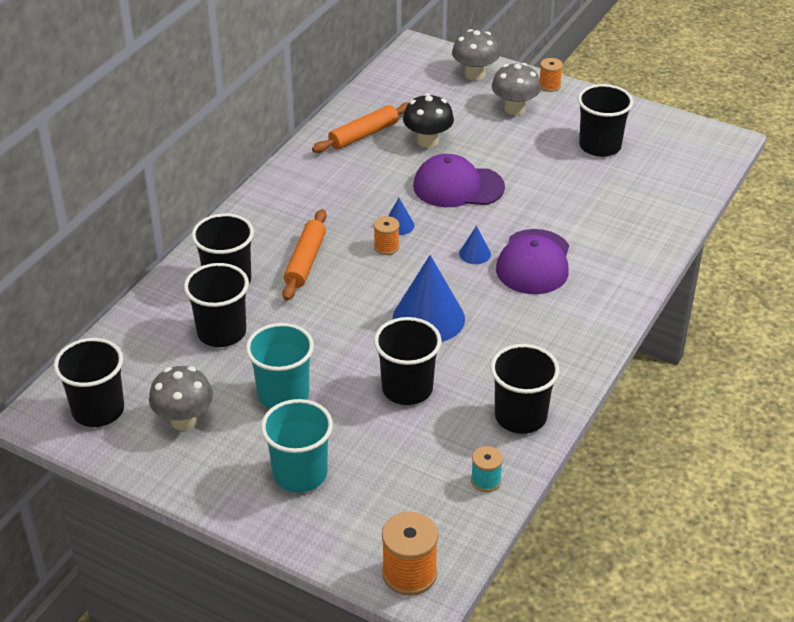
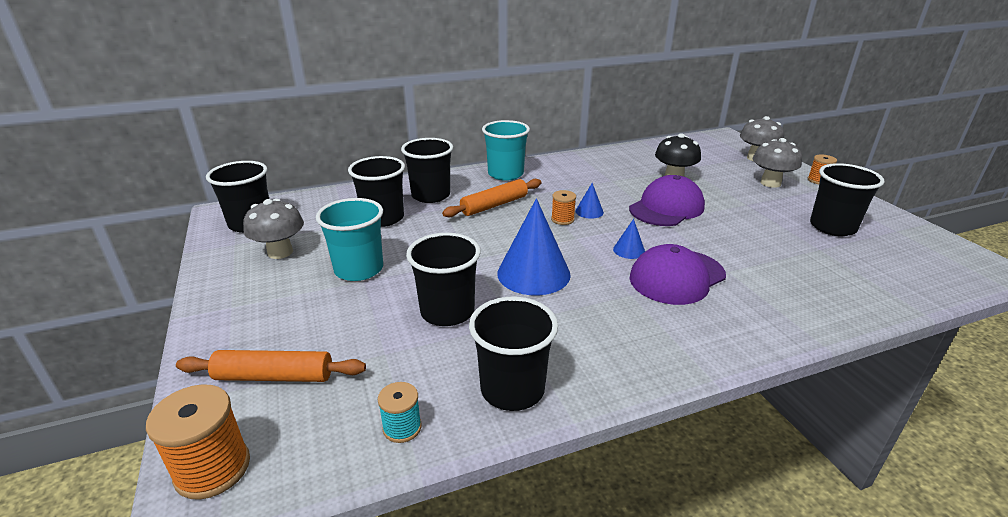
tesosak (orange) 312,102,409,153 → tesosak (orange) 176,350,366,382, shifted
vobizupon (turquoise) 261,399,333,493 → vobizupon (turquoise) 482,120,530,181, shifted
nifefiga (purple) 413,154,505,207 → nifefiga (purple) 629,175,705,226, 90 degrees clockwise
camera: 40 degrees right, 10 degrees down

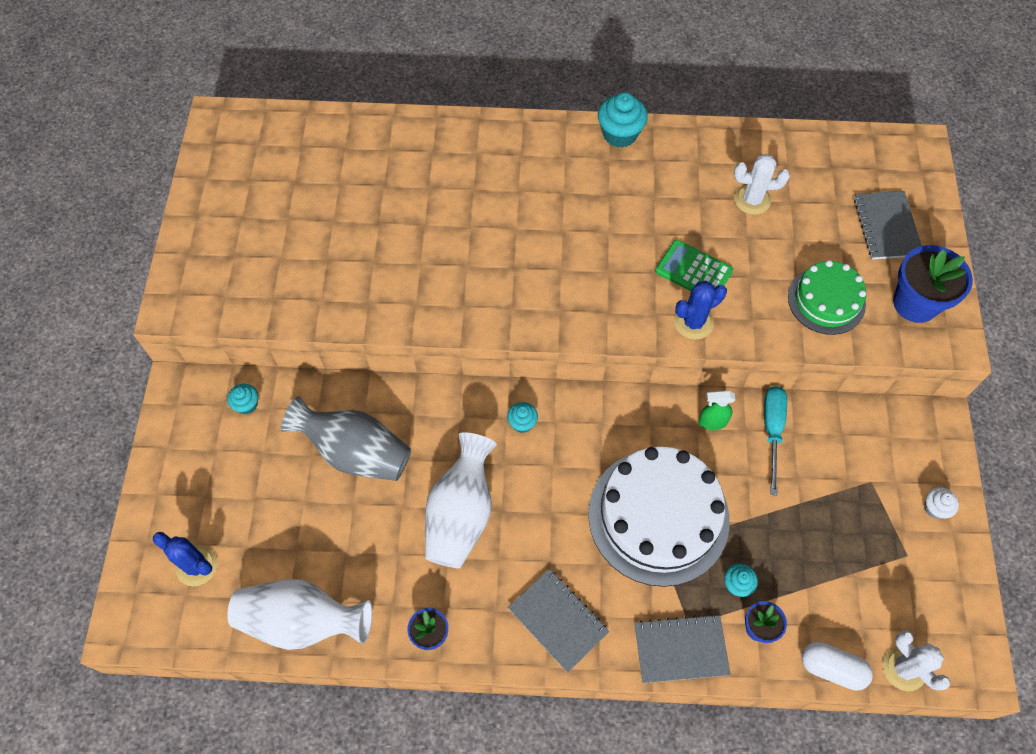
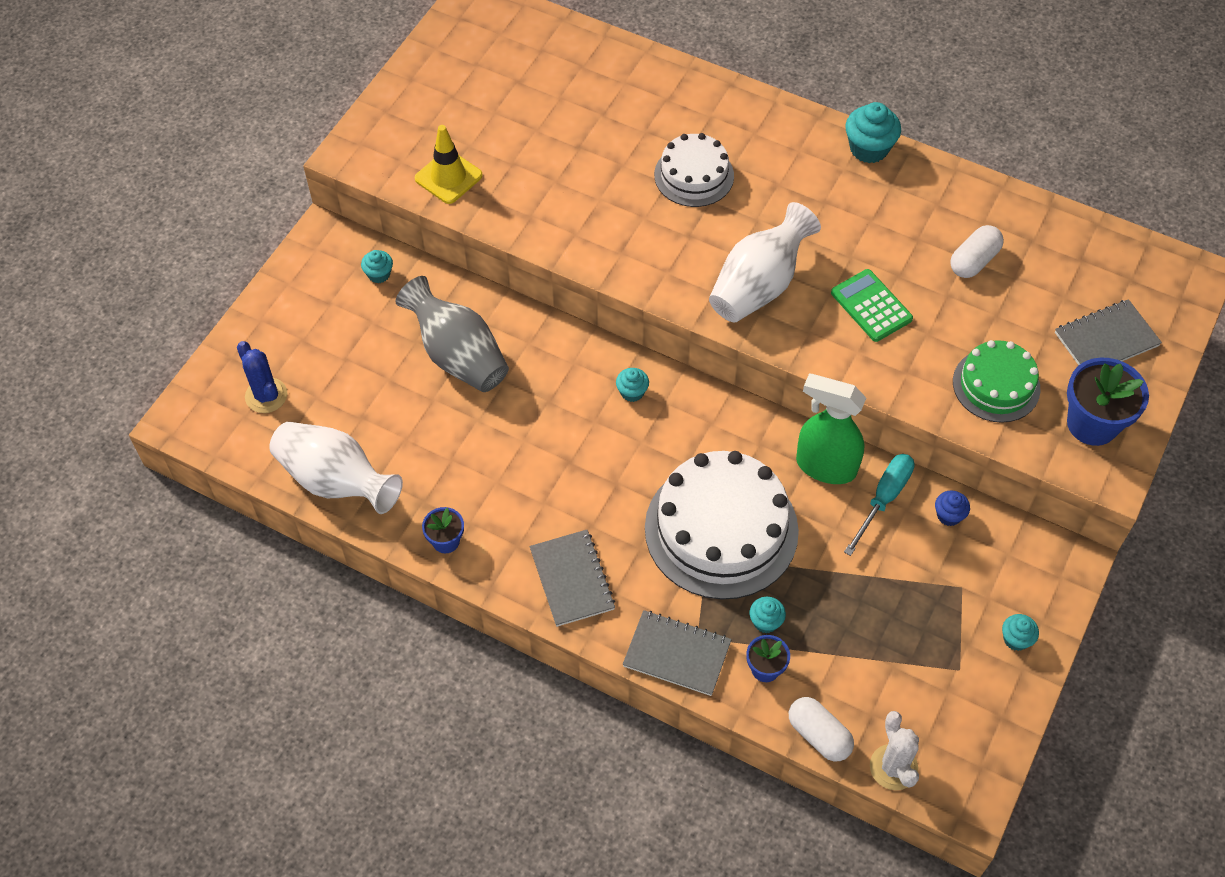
- → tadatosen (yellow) 415,125,483,204
- → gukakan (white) 654,133,734,207
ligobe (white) 425,432,497,568 → ligobe (white) 709,202,821,323, shifted
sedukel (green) 698,391,735,430 → sedukel (green) 796,374,866,484, x1.93
- → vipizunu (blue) 935,490,970,526
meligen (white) 734,154,790,215 → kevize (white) 950,225,1004,278
vipizunu (white) 924,487,959,519 → vipizunu (turquoise) 1002,614,1039,651
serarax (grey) 854,191,922,260 → serarax (grey) 1055,299,1162,365, 45 degrees clockwise
meligen (blue) 674,281,727,340 → -
camera: 25 degrees right, 5 degrees down

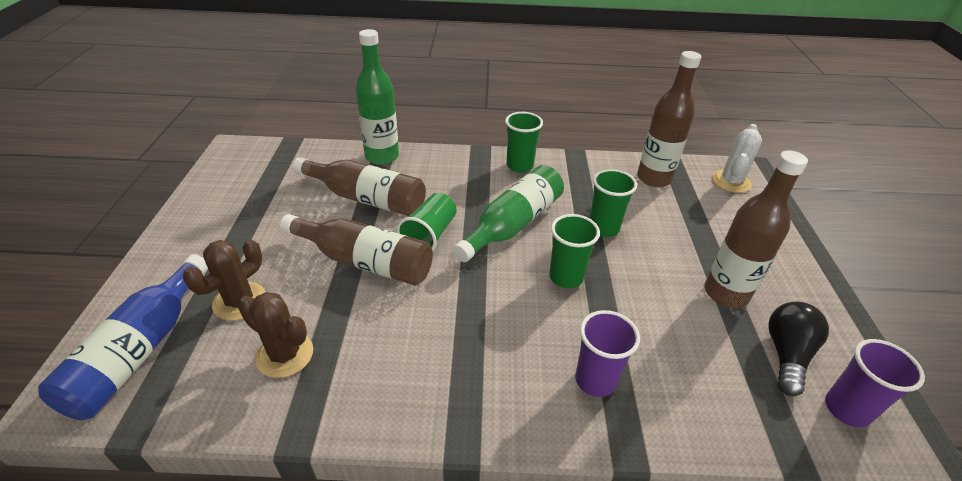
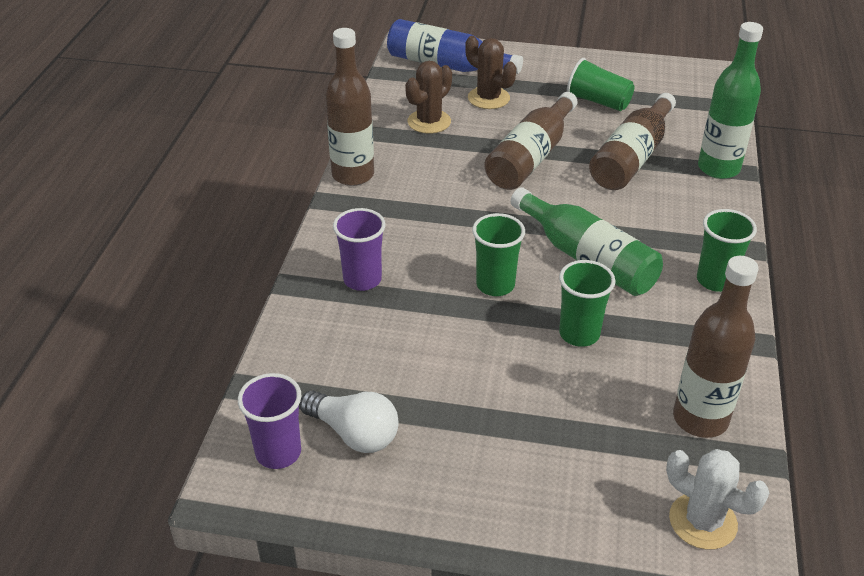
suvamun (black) 768,301,829,396 → suvamun (white) 300,391,398,453
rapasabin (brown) 705,150,808,308 → rapasabin (brown) 325,28,374,186, shifted
vobizupon (green) 397,193,457,251 → vobizupon (green) 567,58,635,111, shifted
camera: 100 degrees right, 0 degrees up

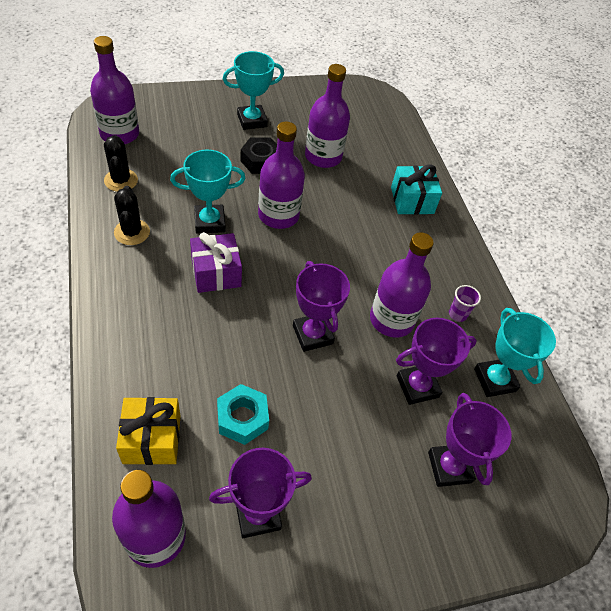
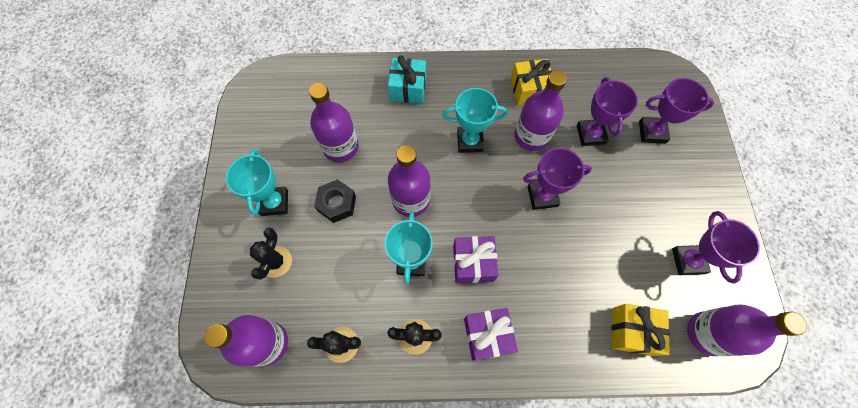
- → meligen (black) 250,228,292,280
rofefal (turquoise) 474,308,556,397 → rofefal (turquoise) 442,88,508,153, shifted
- → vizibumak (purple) 464,308,518,361
vobizupon (purple) 449,285,481,322 → vizibumak (yellow) 510,59,552,106
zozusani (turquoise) 217,384,269,445 → -
camera: 70 degrees left, 15 degrees up

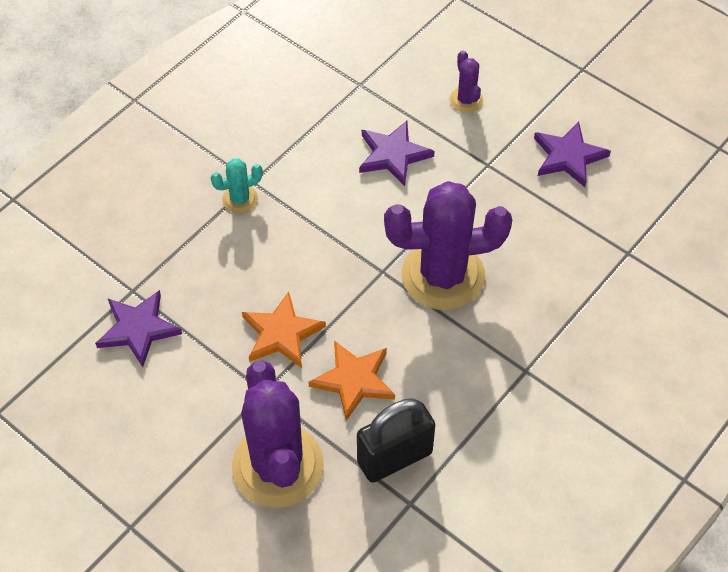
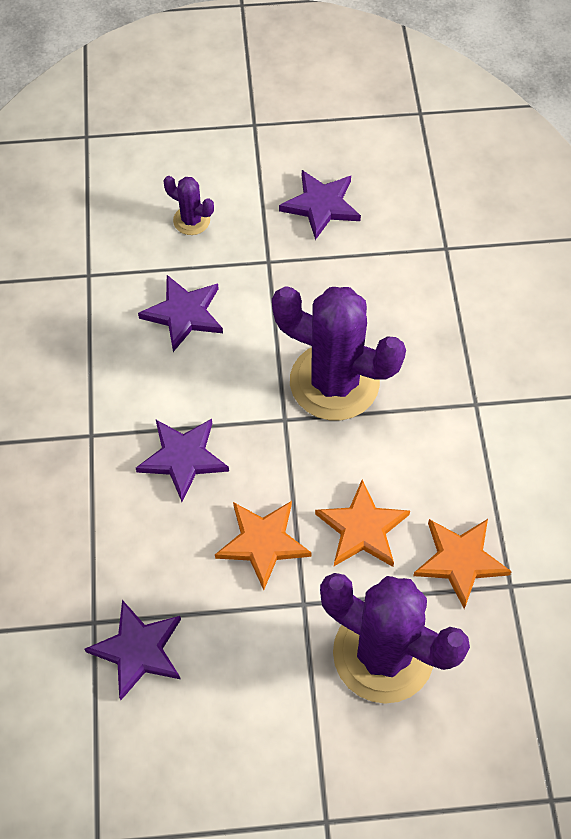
- → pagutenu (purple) 136,419,229,502
meligen (purple) 384,181,512,310 → meligen (purple) 272,287,406,420, 75 degrees clockwise
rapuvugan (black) 357,398,435,483 → pagutenu (orange) 413,519,512,609
meligen (turquoise) 211,158,263,213 → -
camera: 45 degrees left, 5 degrees up

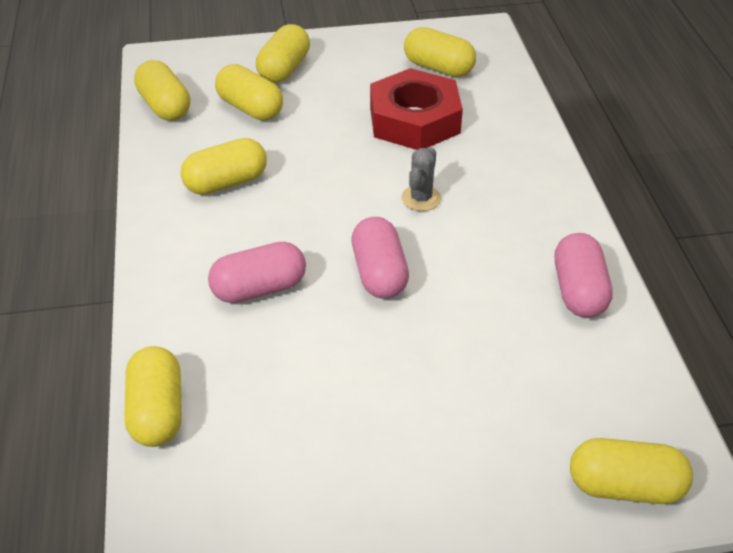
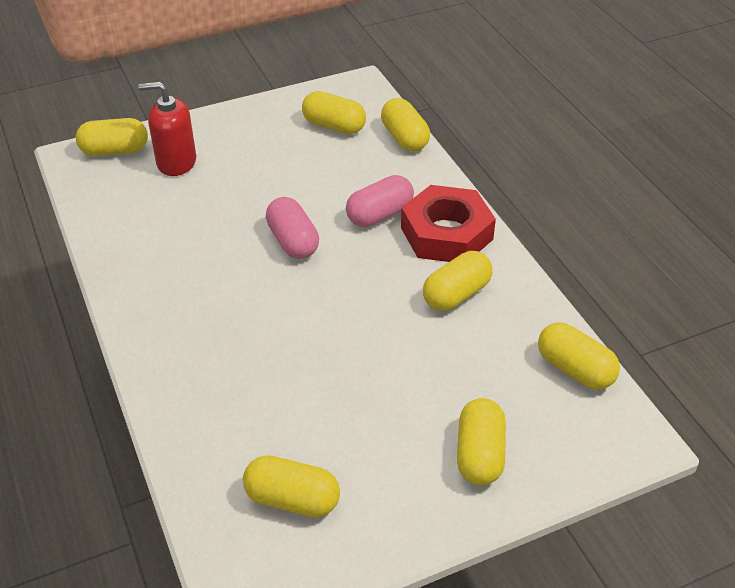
- → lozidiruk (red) 139,82,196,176
kevize (yellow) 215,64,283,120 → kevize (yellow) 302,91,366,134, shifted
zozusani (red) 370,68,463,150 → zozusani (red) 401,185,496,262, shifted
meligen (grey) 401,147,441,211 → -
kevize (pink) 555,233,613,318 → -
camera: 165 degrees right, 0 degrees up

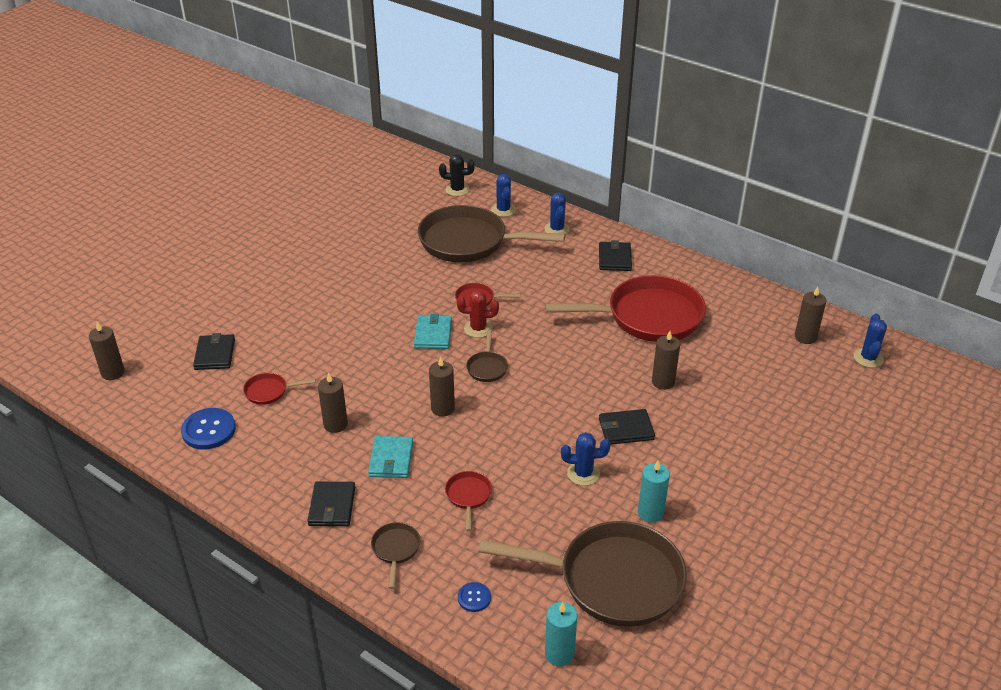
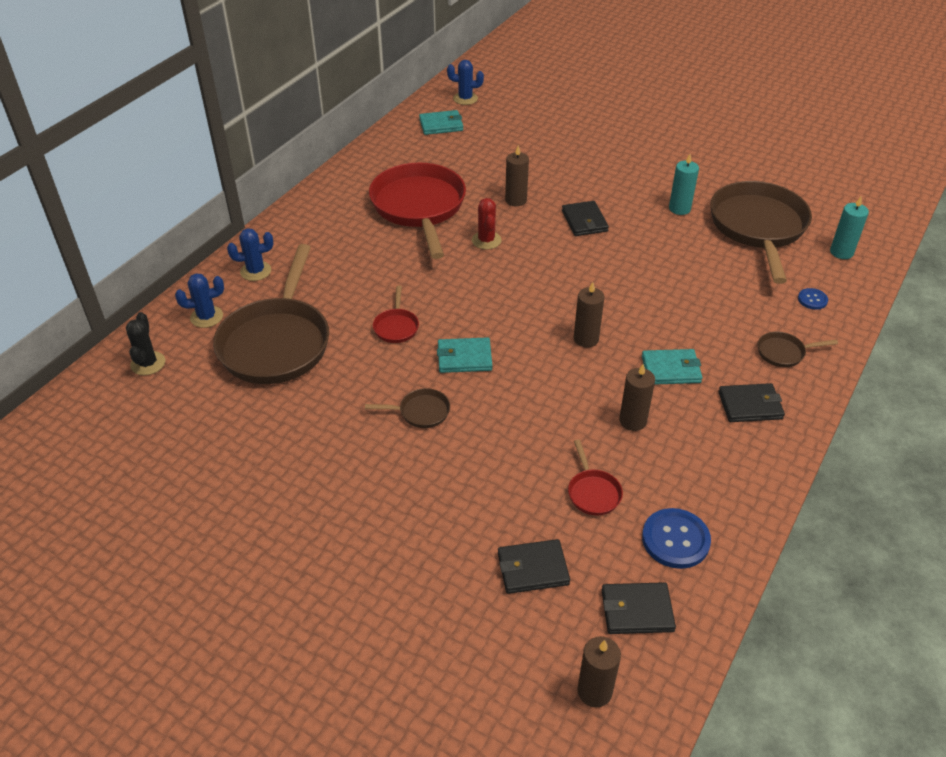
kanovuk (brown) 466,331,508,382 → kanovuk (brown) 365,388,450,428, shifted
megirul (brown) 795,287,826,344 → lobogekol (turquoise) 419,110,463,135
meligen (red) 457,290,499,338 → meligen (red) 472,198,502,249, shifted
lobogekol (black) 599,240,632,271 → lobogekol (black) 602,582,676,634, shifted
kanovuk (red) 445,471,492,531 → -
meligen (blue) 561,432,610,486 → -
camera: 95 degrees left, 5 degrees up

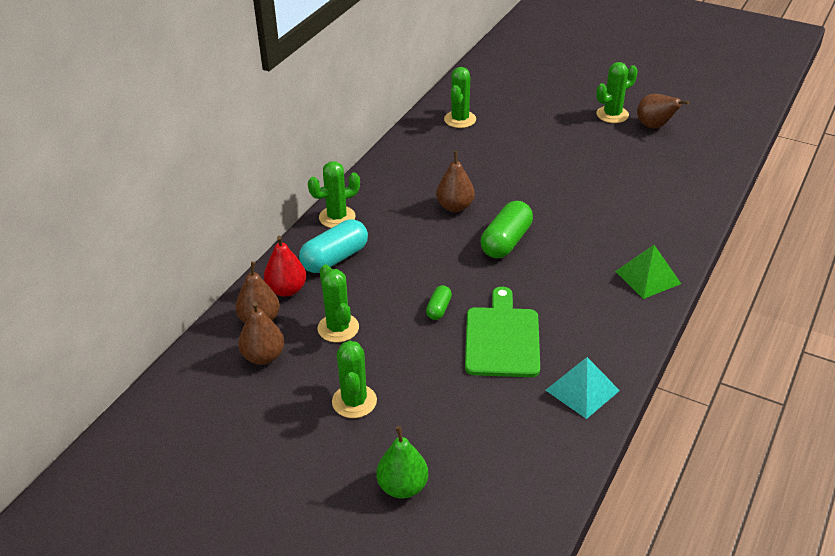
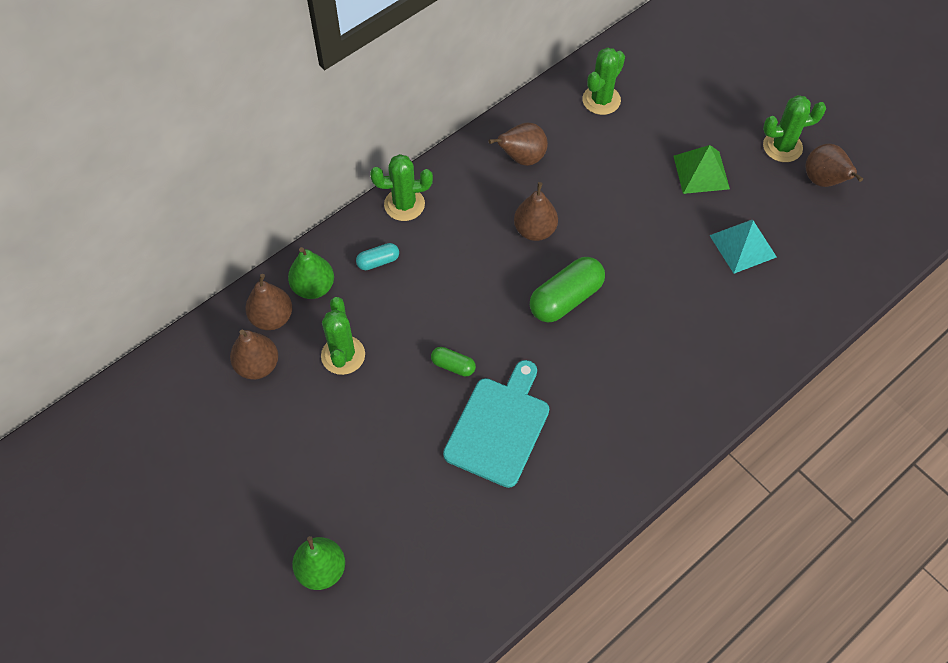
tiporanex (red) 264,236,306,297 → tiporanex (green) 288,247,334,299
kevize (turquoise) 299,219,368,273 → kevize (turquoise) 356,243,399,270, x0.52
kevize (green) 426,285,452,320 → kevize (green) 431,347,476,377, 75 degrees clockwise
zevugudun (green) 465,287,540,377 → zevugudun (turquoise) 443,360,549,488
- → tiporanex (brown) 488,122,548,166
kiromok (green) 615,245,681,299 → kiromok (green) 673,145,730,194, shifted
kiromok (turquoise) 545,357,620,419 → kiromok (turquoise) 709,220,777,274, shifted
meligen (green) 332,340,377,418 → -
camera: 20 degrees right, 20 degrees up

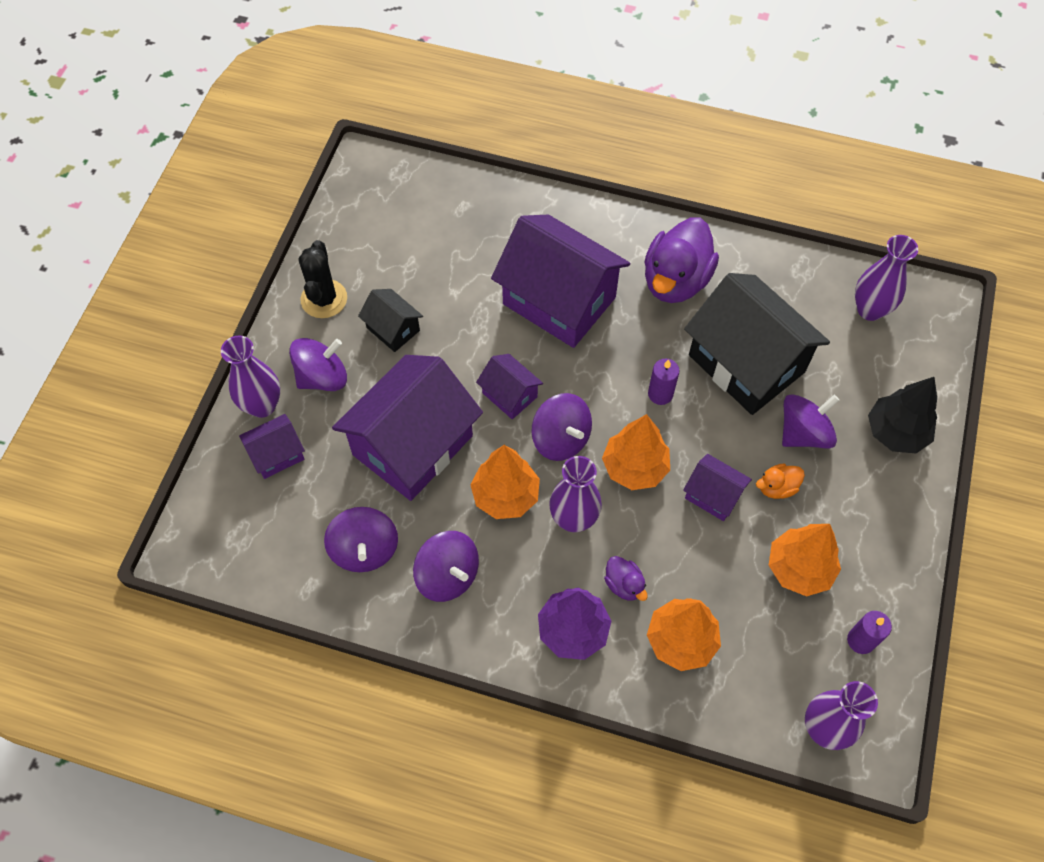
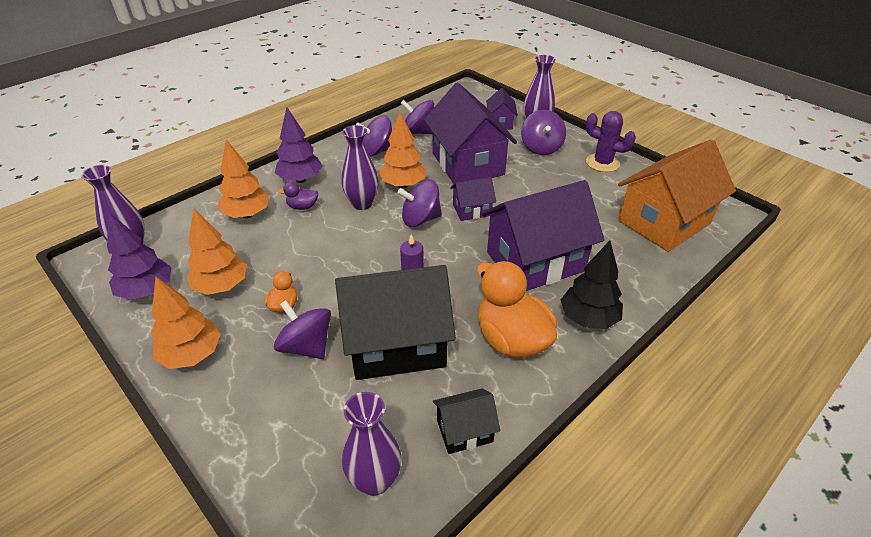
megirul (purple) 847,611,892,654 → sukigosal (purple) 107,213,172,300
sukigosal (orange) 602,414,670,490 → sukigosal (orange) 151,276,221,369, shifted
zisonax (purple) 782,394,839,449 → zisonax (purple) 274,300,331,359, 135 degrees clockwise
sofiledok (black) 358,289,423,352 → sofiledok (black) 433,388,500,454, shifted
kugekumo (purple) 644,217,719,303 → kugekumo (orange) 477,261,557,358
sukigosal (black) 868,377,937,453 → sukigosal (black) 561,240,623,329, shifted
meligen (black) 299,240,347,318 → meligen (purple) 586,111,636,172
- → sofiledok (orange) 618,139,736,252
sofiledok (purple) 683,454,752,521 → -
camera: 120 degrees right, 20 degrees down

